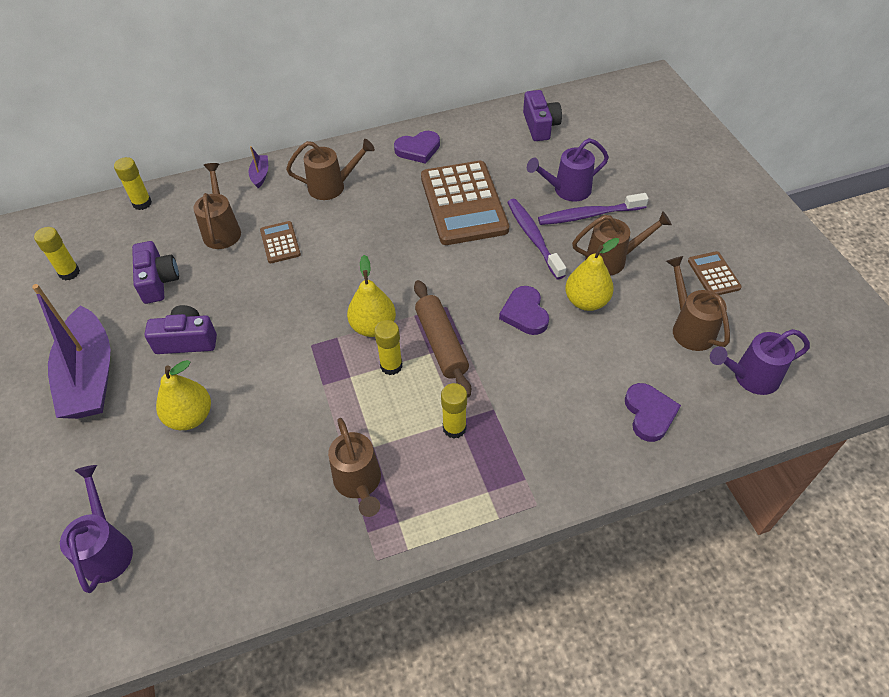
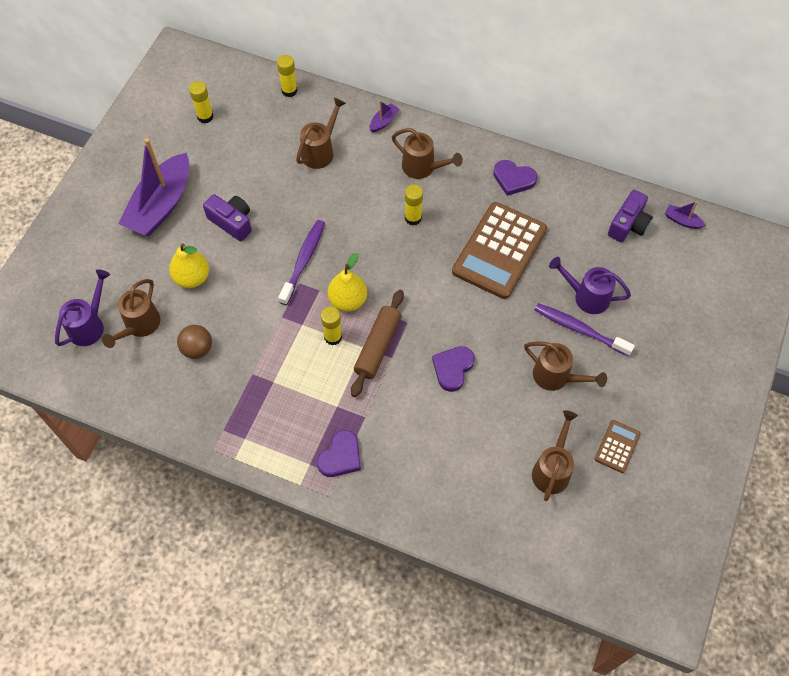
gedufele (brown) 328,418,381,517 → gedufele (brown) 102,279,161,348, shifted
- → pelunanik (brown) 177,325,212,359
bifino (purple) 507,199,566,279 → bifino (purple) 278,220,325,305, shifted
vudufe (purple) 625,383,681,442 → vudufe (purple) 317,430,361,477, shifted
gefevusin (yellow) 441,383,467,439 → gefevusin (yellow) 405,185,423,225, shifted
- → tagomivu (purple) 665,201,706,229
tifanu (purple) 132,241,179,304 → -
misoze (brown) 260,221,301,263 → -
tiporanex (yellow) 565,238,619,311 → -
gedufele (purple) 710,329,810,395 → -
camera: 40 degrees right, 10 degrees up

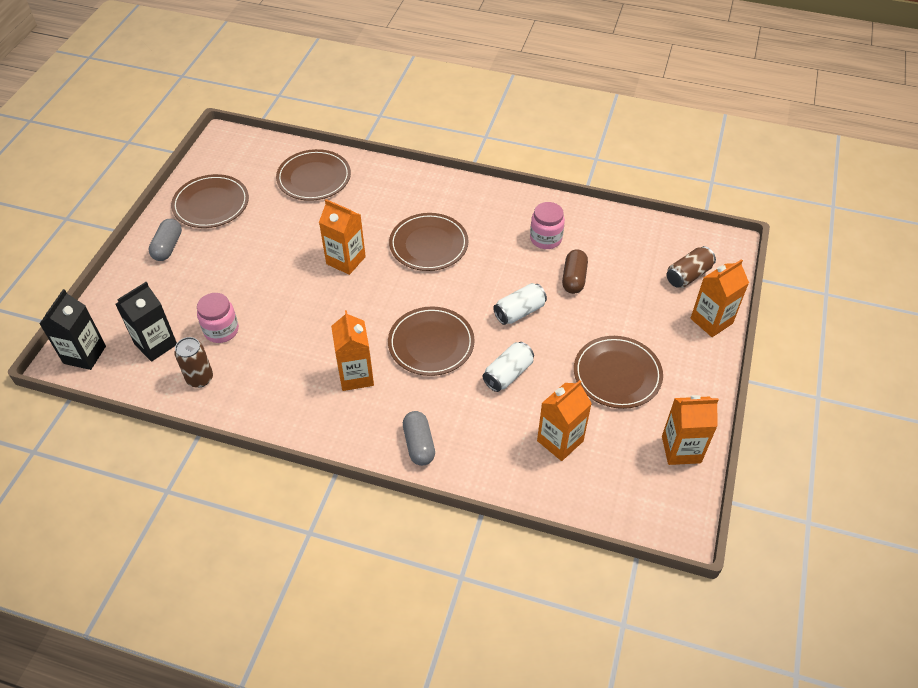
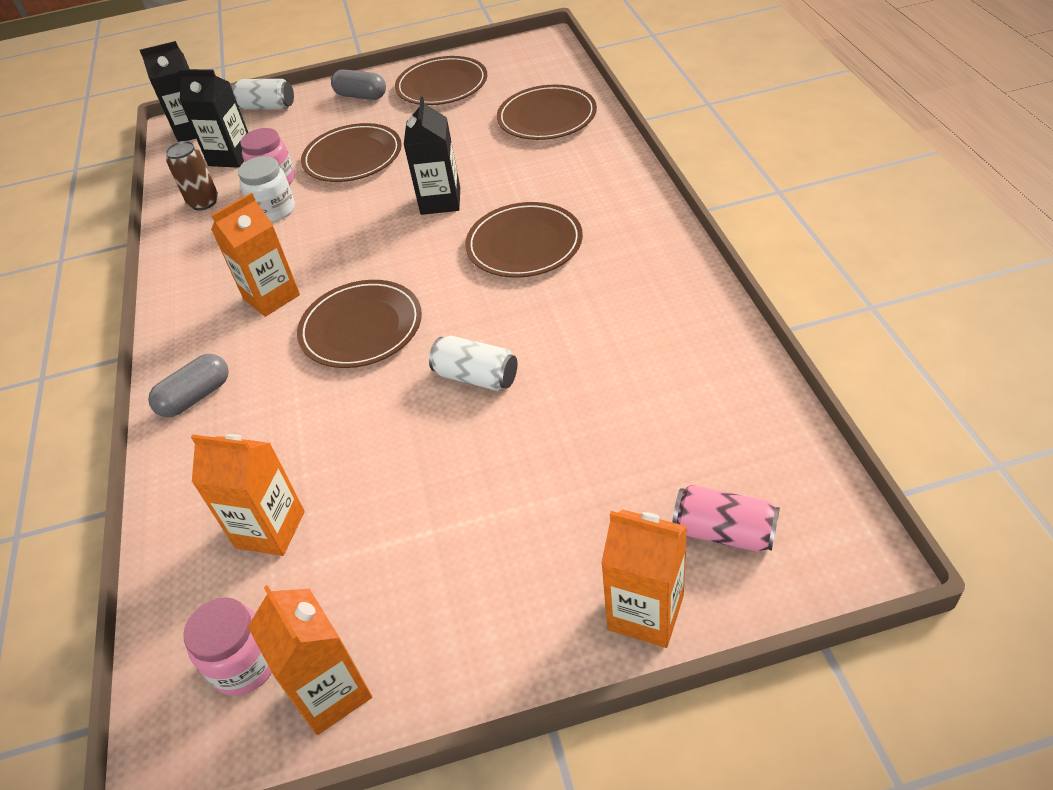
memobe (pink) 530,202,565,249 → memobe (pink) 183,597,272,696, shifted
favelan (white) 482,342,534,392 → favelan (white) 232,79,294,110, shifted
- → memobe (white) 238,156,295,222
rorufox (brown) 574,336,663,409 → rorufox (brown) 301,123,402,182, shifted
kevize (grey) 148,219,182,261 → kevize (grey) 331,69,386,100, 45 degrees clockwise
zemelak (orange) 319,199,366,275 → zemelak (black) 404,97,460,215
favelan (brown) 667,246,716,288 → favelan (pink) 672,485,780,552
kevize (brown) 562,249,588,294 → -
camera: 65 degrees right, 5 degrees down

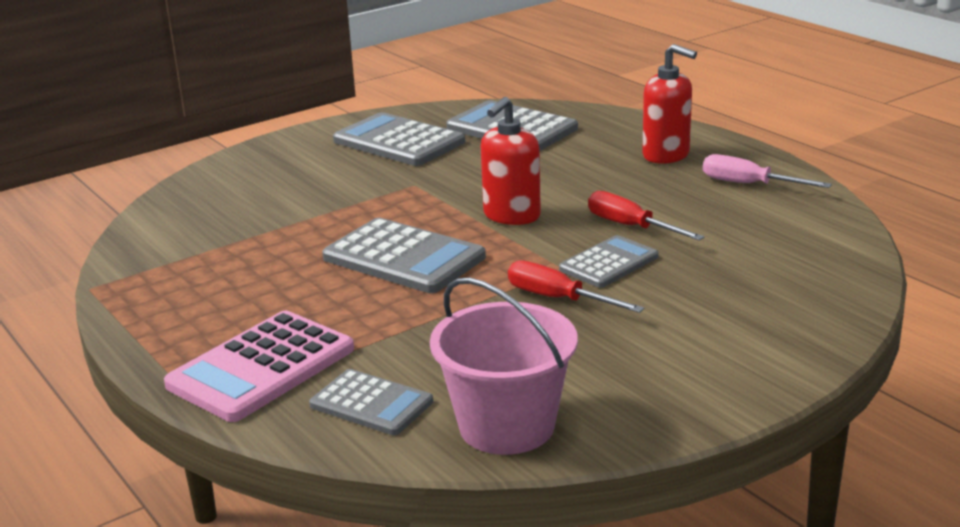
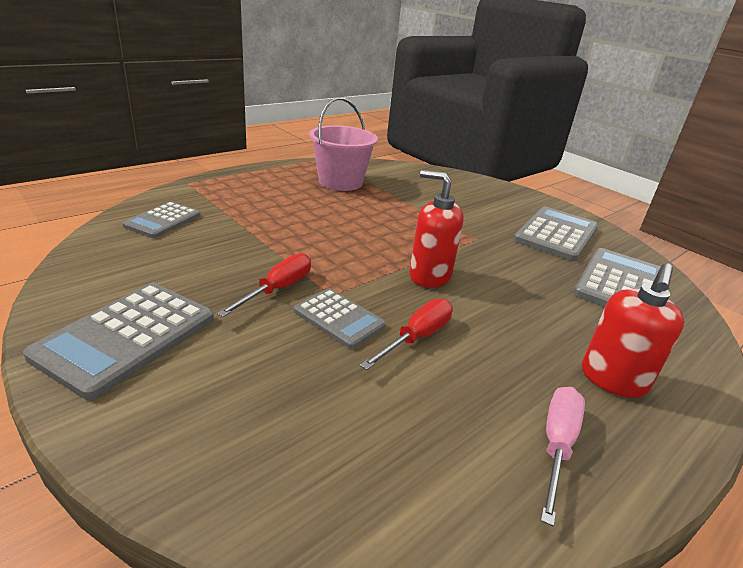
misoze (grey) 322,218,486,293 → misoze (grey) 23,283,214,400, shifted
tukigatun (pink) 430,277,578,455 → tukigatun (pink) 309,97,378,191, shifted
misoze (pink) 164,311,354,422 → -
camera: 80 degrees right, 5 degrees up

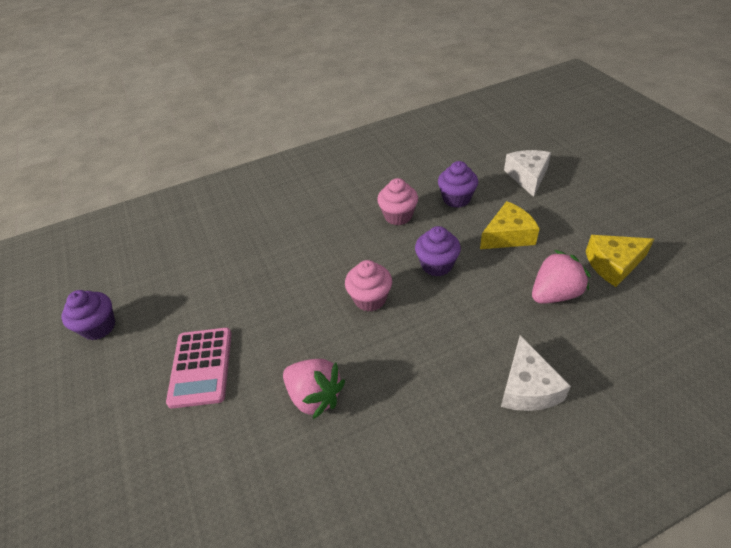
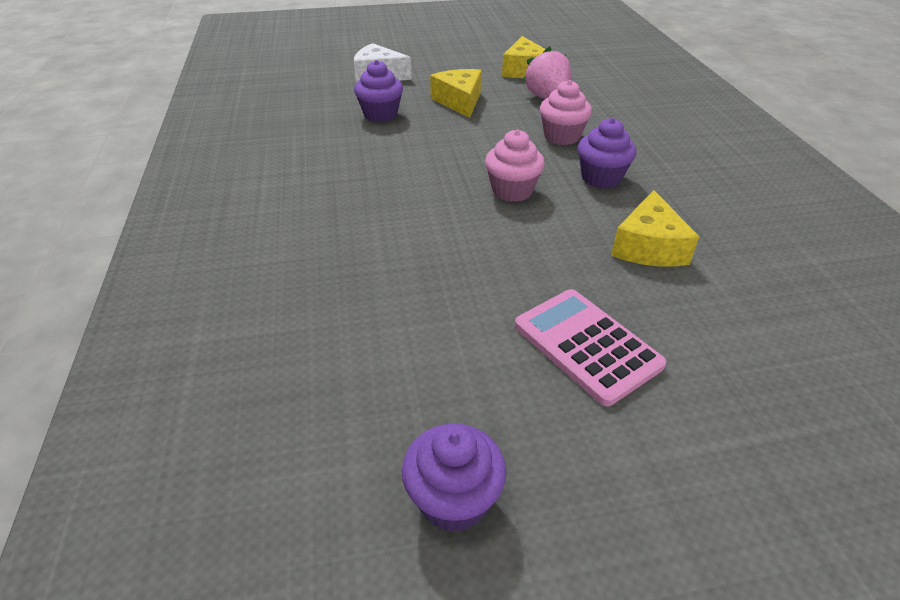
misoze (pink) 166,328,232,409 → misoze (pink) 515,289,666,406, 135 degrees counterclockwise
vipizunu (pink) 377,178,418,226 → vipizunu (pink) 540,80,592,145, shifted
vipizunu (purple) 415,226,461,276 → vipizunu (purple) 578,118,637,189, shifted
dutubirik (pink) 283,359,345,419 → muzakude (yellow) 611,190,699,267
muzakude (white) 501,335,571,411 → -
camera: 80 degrees left, 5 degrees down

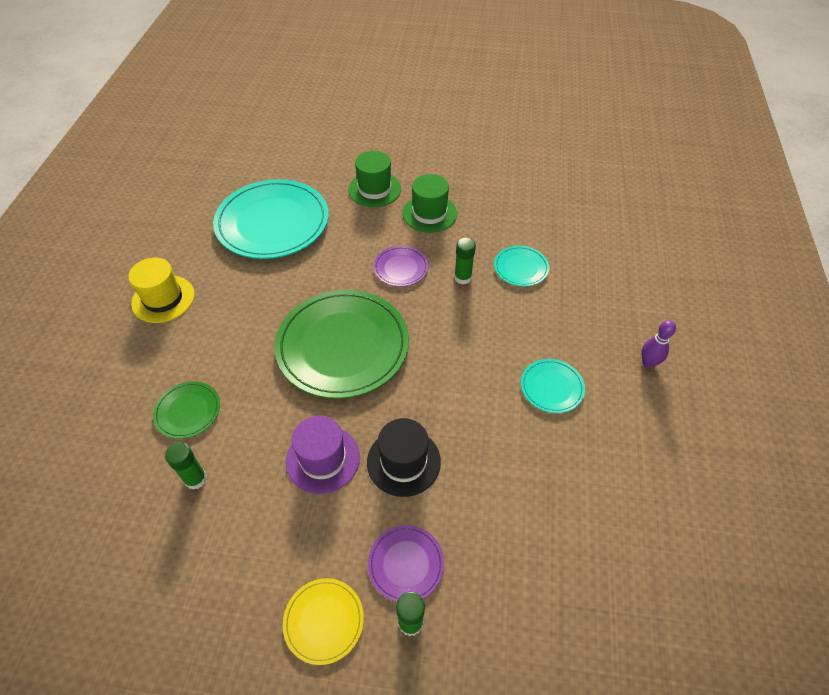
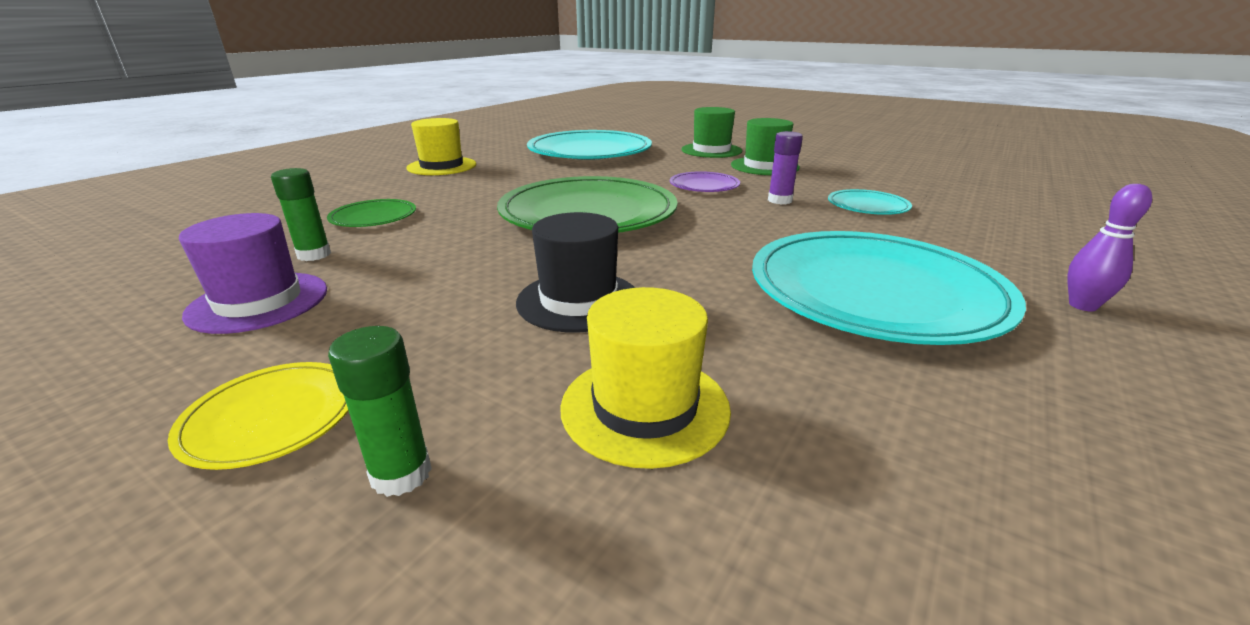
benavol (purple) 286,416,360,494 → benavol (purple) 179,213,327,334, shifted
- → benavol (yellow) 560,287,731,469
rorufox (turquoise) 521,359,585,413 → rorufox (turquoise) 752,231,1026,345, x2.19
gefevusin (green) 454,237,476,285 → gefevusin (purple) 768,131,803,205
rorufox (purple) 368,525,444,602 → -
camera: 25 degrees right, 25 degrees down

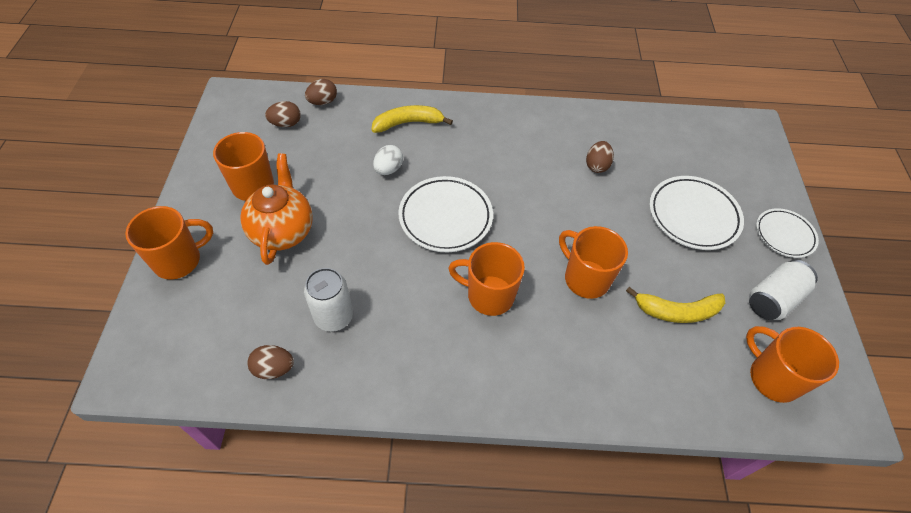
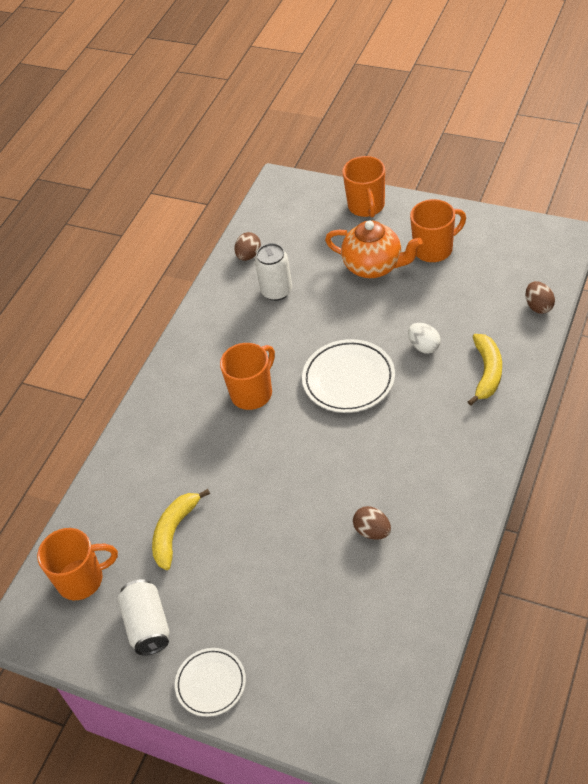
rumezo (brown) 265,101,301,127 → -
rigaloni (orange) 559,226,628,299 → -
rorufox (white) 649,176,744,250 → -
camera: 120 degrees right, 5 degrees down

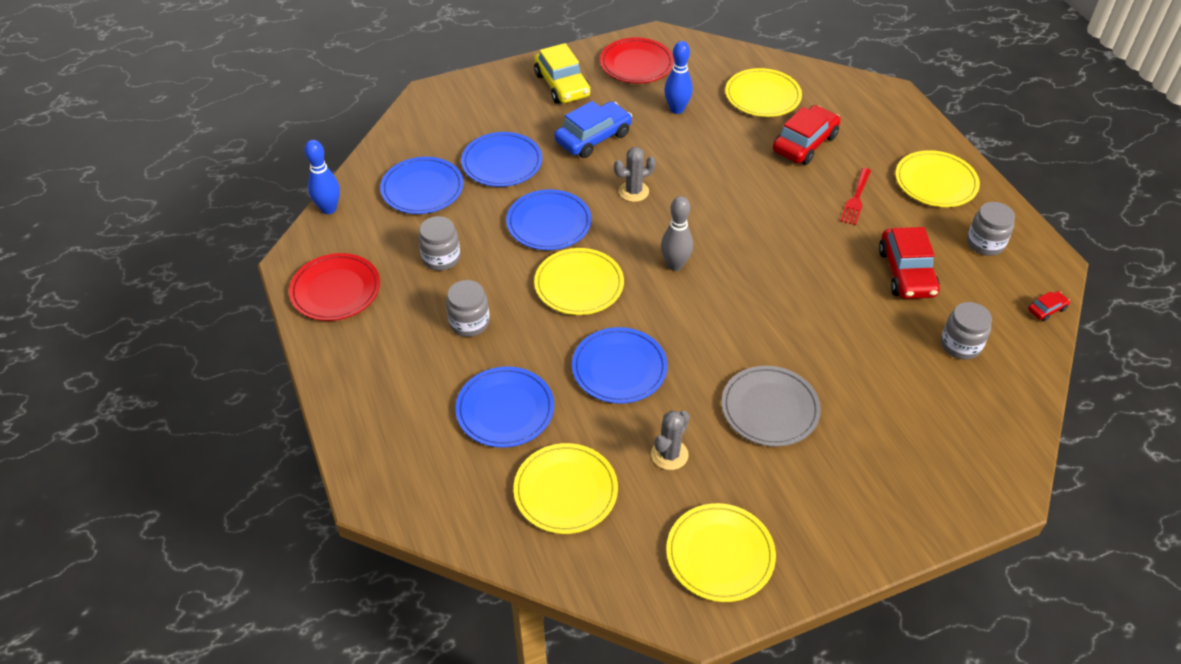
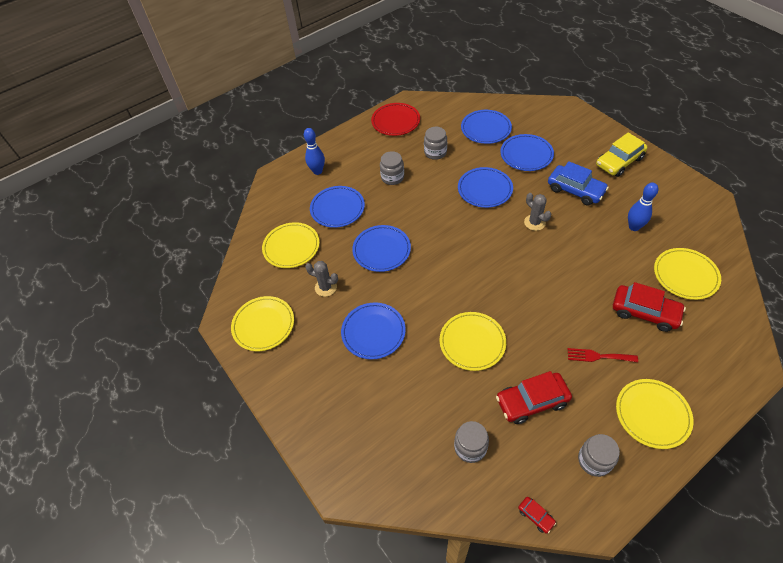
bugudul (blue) 305,140,340,214 → bugudul (blue) 304,128,325,175, shifted
rorufox (grey) 722,366,821,447 → rorufox (blue) 341,302,406,359
rorufox (yellow) 534,248,624,315 → rorufox (yellow) 440,312,506,371, shifted
rorufox (red) 600,38,674,83 → -
bugudul (grey) 661,196,693,271 → -
camera: 80 degrees right, 5 degrees up

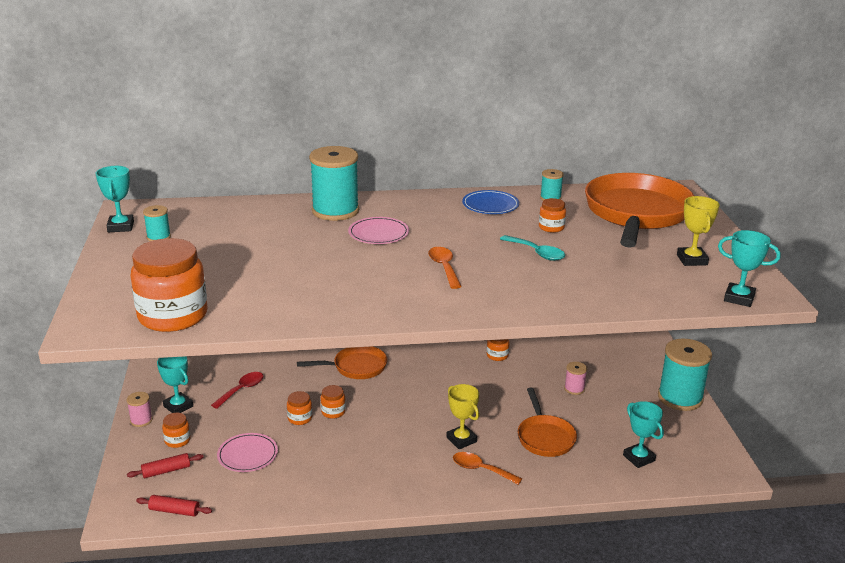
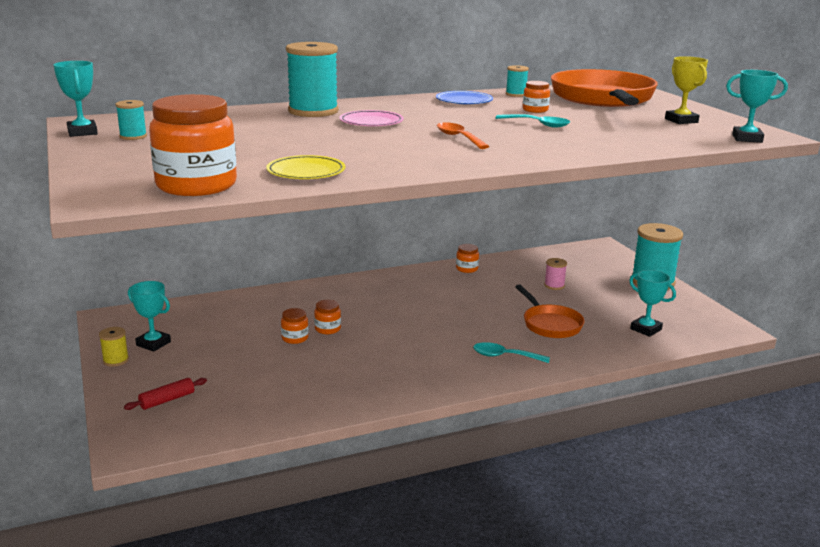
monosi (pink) 127,392,153,427 → monosi (yellow) 99,327,129,367
- → rorufox (yellow) 266,155,346,179
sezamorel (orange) 453,452,522,485 → sezamorel (turquoise) 473,342,550,363
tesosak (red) 136,495,212,517 → -
memobe (orange) 162,413,190,448 → -
sezamorel (red) 211,372,263,409 → -
rorufox (pink) 217,433,278,472 → -
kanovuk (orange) 297,346,387,379 → -
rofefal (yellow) 446,384,479,449 → -
camera: 15 degrees left, 5 degrees down

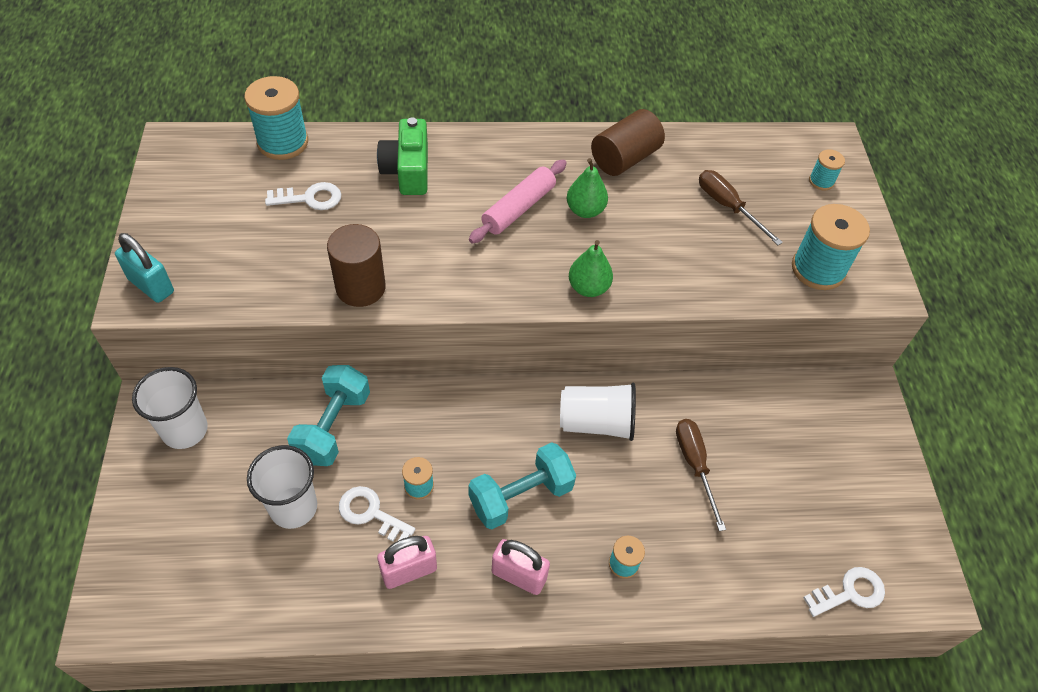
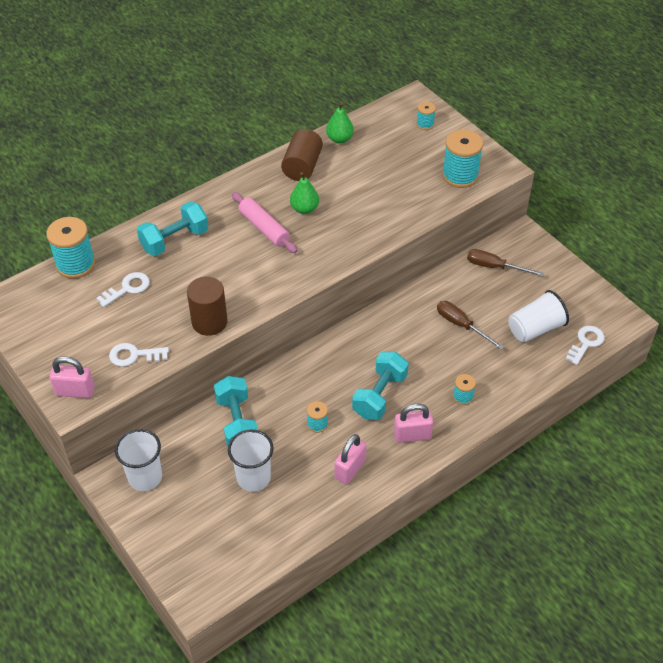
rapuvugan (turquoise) 115,233,174,303 → rapuvugan (pink) 49,356,95,398
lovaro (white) 339,486,416,541 → lovaro (white) 109,343,169,367, shifted
tifanu (green) 377,117,428,195 → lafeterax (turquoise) 137,201,208,256
tesosak (pink) 469,160,567,243 → tesosak (pink) 232,192,298,253, 45 degrees counterclockwise
tiporanex (green) 569,240,613,297 → tiporanex (green) 326,102,354,143, shifted
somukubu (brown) 699,170,783,245 → somukubu (brown) 467,249,544,276, shifted
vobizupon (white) 560,383,636,441 → vobizupon (white) 508,290,569,342, shifted
camera: 30 degrees left, 5 degrees down

